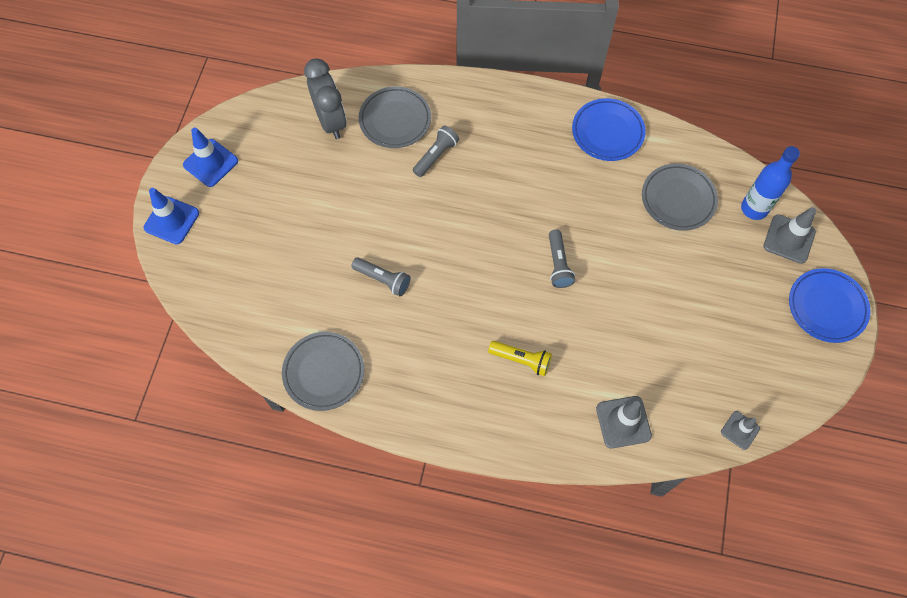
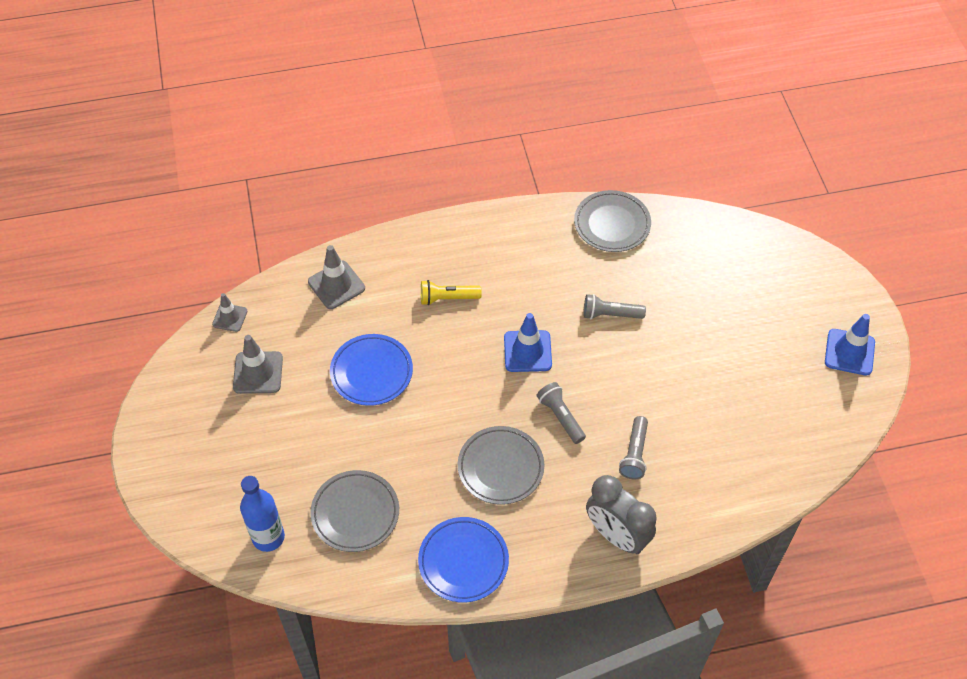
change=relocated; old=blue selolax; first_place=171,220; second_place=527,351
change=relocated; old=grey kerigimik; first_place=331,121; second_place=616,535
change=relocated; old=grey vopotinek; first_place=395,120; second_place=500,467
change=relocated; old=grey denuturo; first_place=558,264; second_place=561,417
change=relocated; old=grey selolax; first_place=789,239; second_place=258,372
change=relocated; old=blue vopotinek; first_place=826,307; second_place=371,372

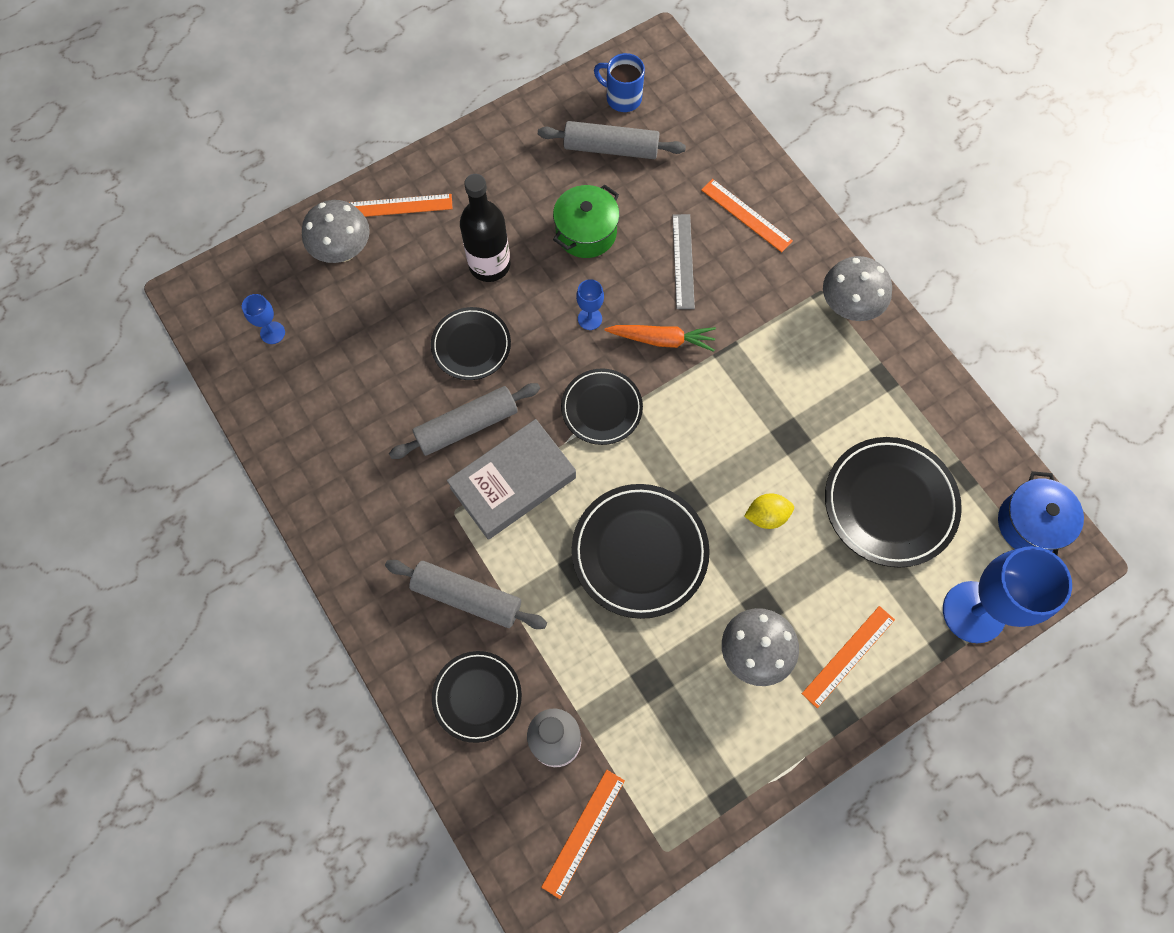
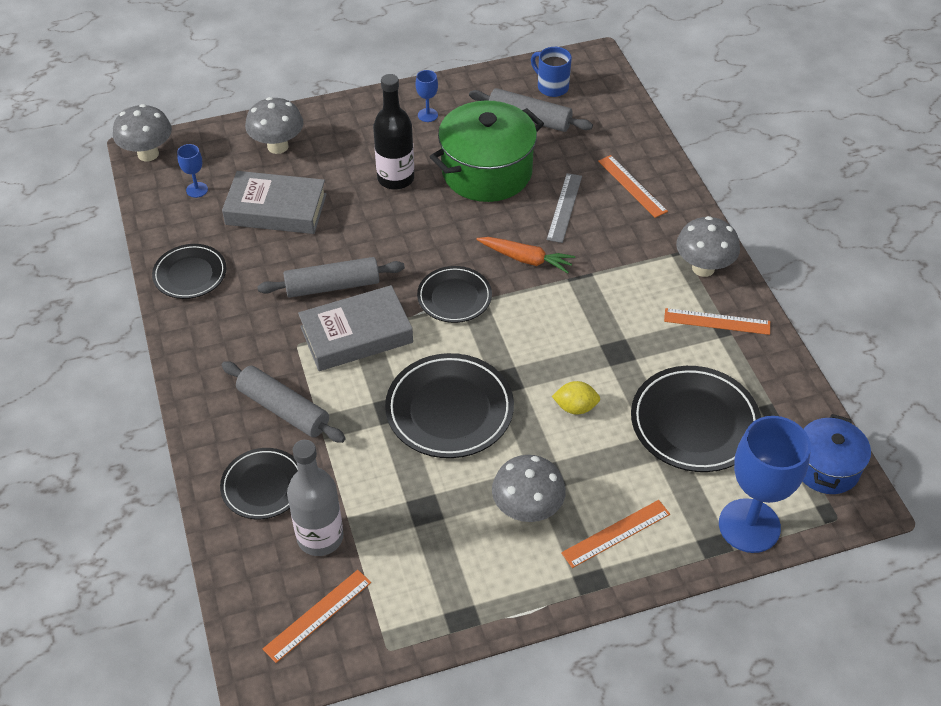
change=appeared; new=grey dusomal; second_place=148,154
change=appeared; new=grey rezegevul; second_place=276,209
change=relocated; old=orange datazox; first_place=399,206; second_place=717,321
change=relocated; old=black vopotinek; first_place=471,345; second_place=190,274
change=relocated; old=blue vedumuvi; first_place=590,319; second_place=427,115
change=size; old=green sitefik; first_place=586,232; second_place=487,172; factor=1.67

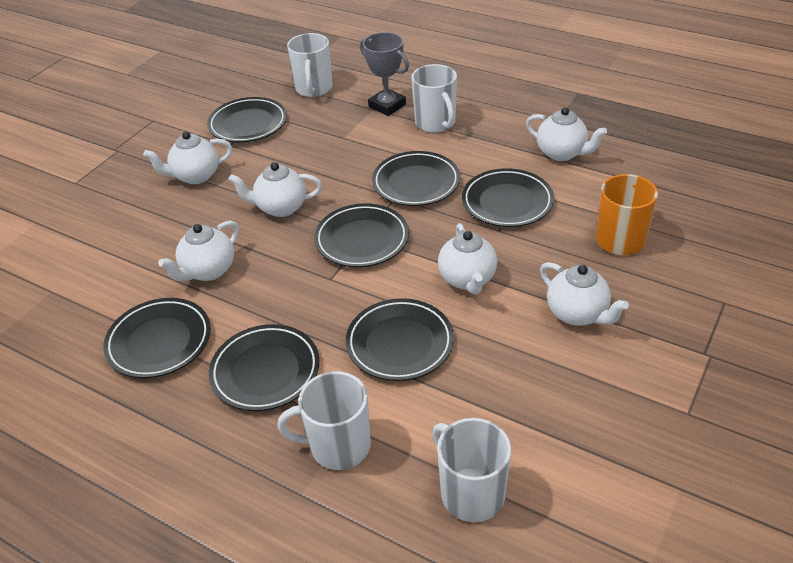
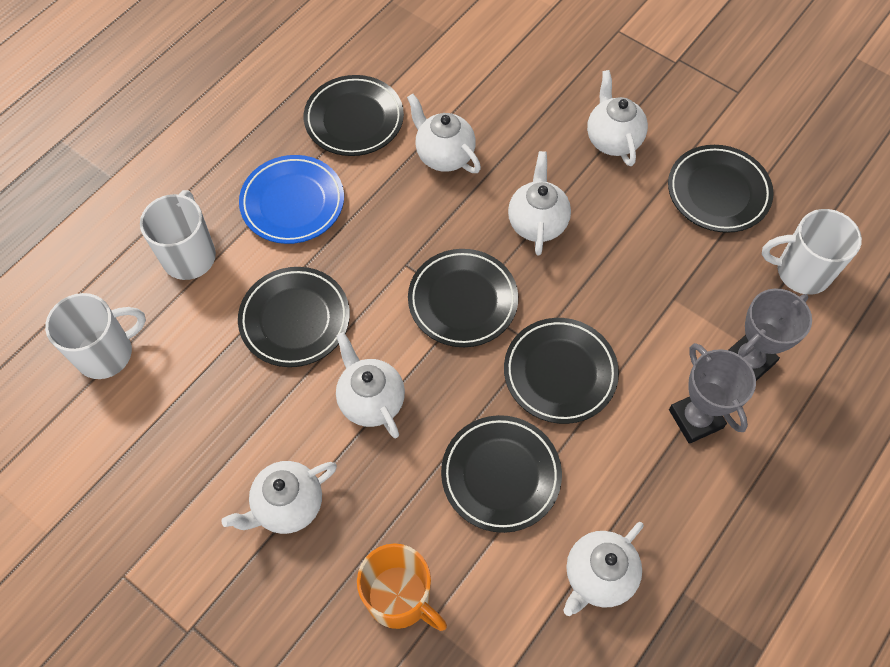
change=exchanged; old=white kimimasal; new=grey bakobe; first_place=436,123; second_place=695,418
change=colour; old=black vopotinek; new=blue vopotinek; first_place=265,371; second_place=292,203
change=spun; old=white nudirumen; first_place=467,279; second_place=371,400; degrees=60

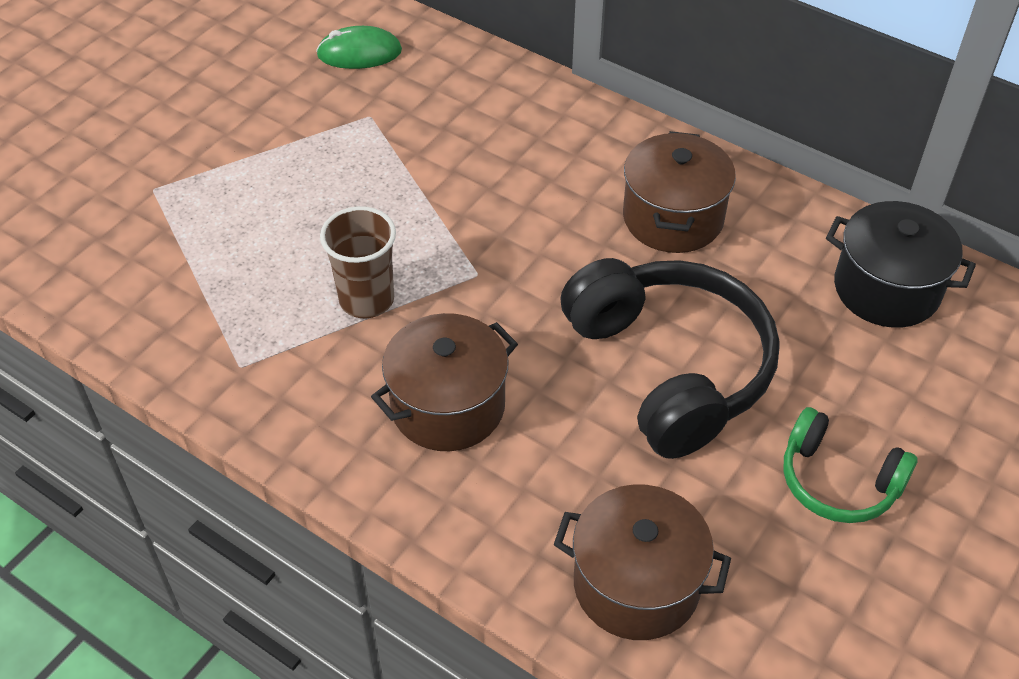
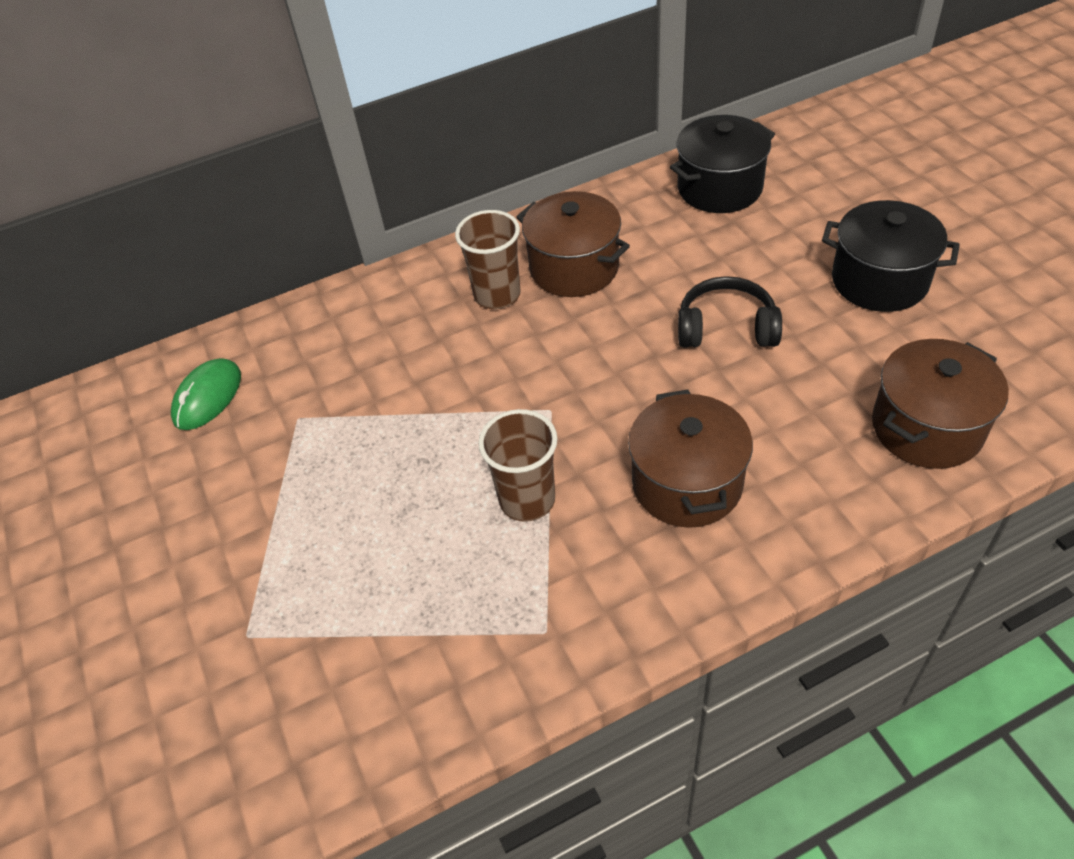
change=appeared; new=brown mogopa; second_place=497,295
change=exchanged; old=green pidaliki; new=black sitefik; first_place=838,481; second_place=879,280
change=size; old=black pidaliki; first_place=670,368; second_place=726,328; factor=0.55

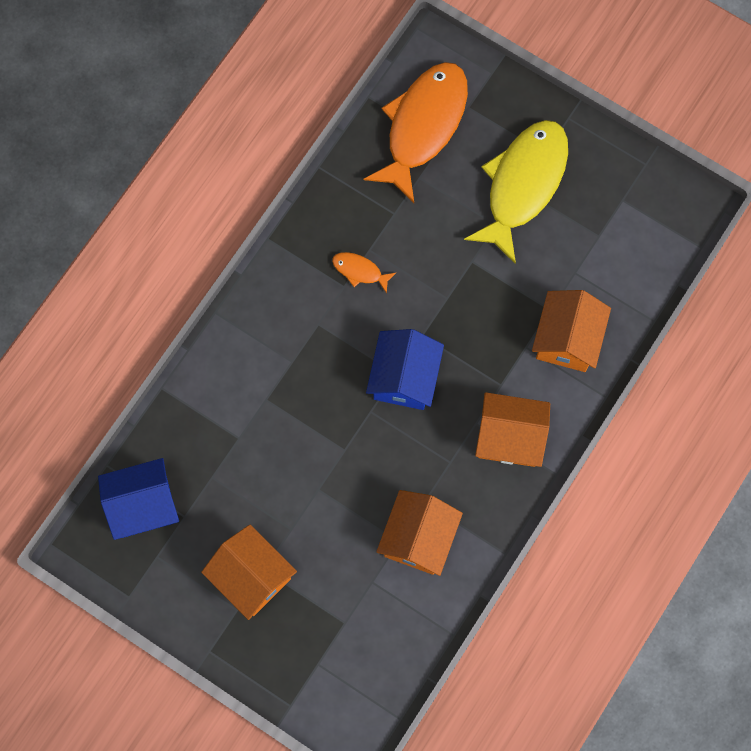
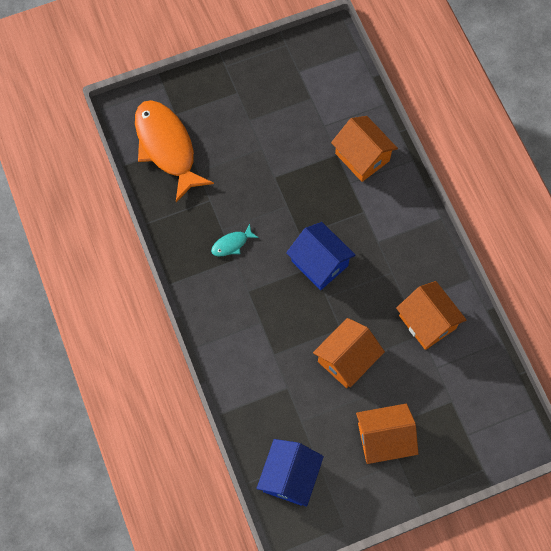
change=missing; old=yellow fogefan; first_place=523,185
change=relocated; old=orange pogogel; first_place=510,437; second_place=347,359
change=colour; old=orange fogefan; new=turquoise fogefan; first_place=360,271; second_place=232,244

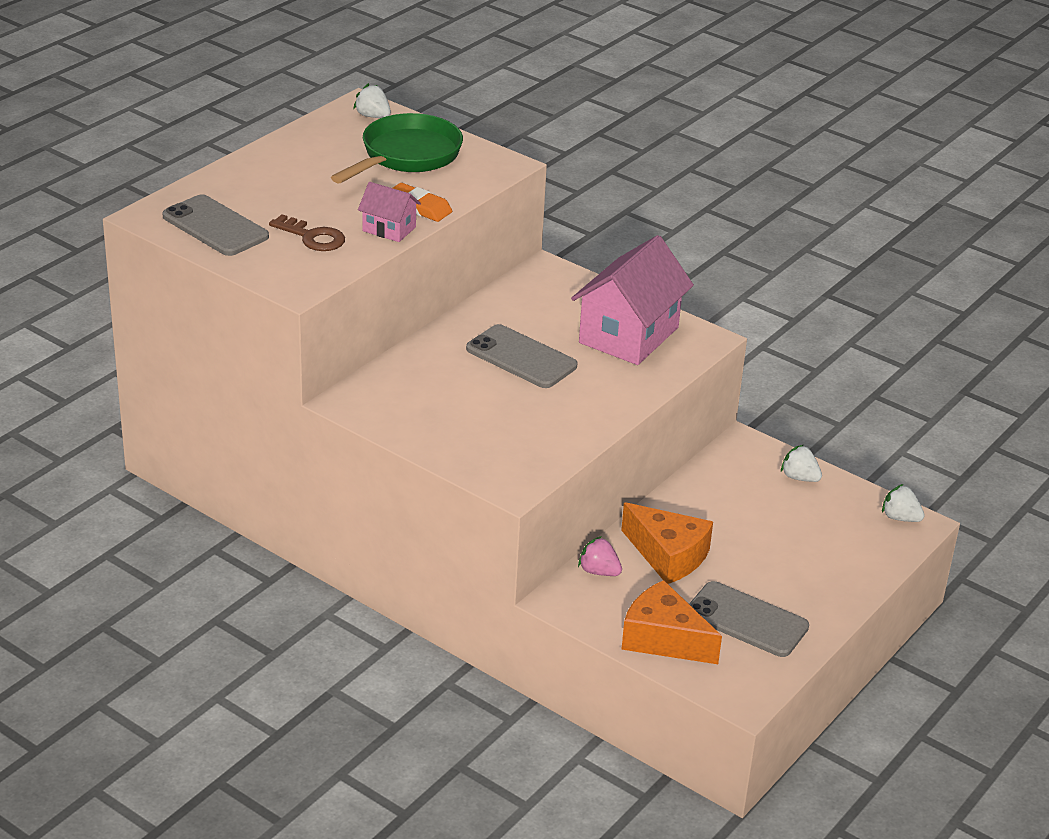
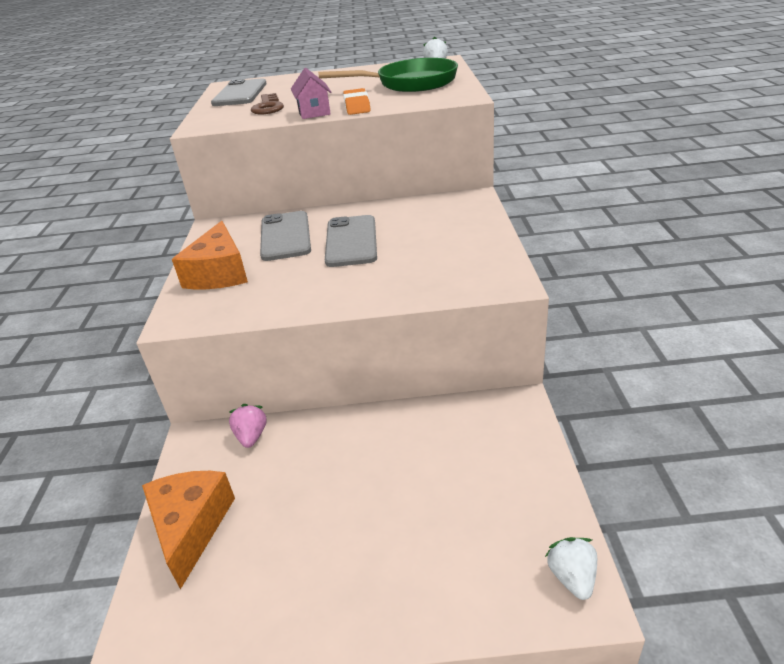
change=missing; old=pink pogogel; first_place=629,335
change=missing; old=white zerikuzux; first_place=799,477
change=relocated; old=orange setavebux; first_place=668,555; second_place=219,273
change=relocated; old=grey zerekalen; first_place=746,620; second_place=285,236

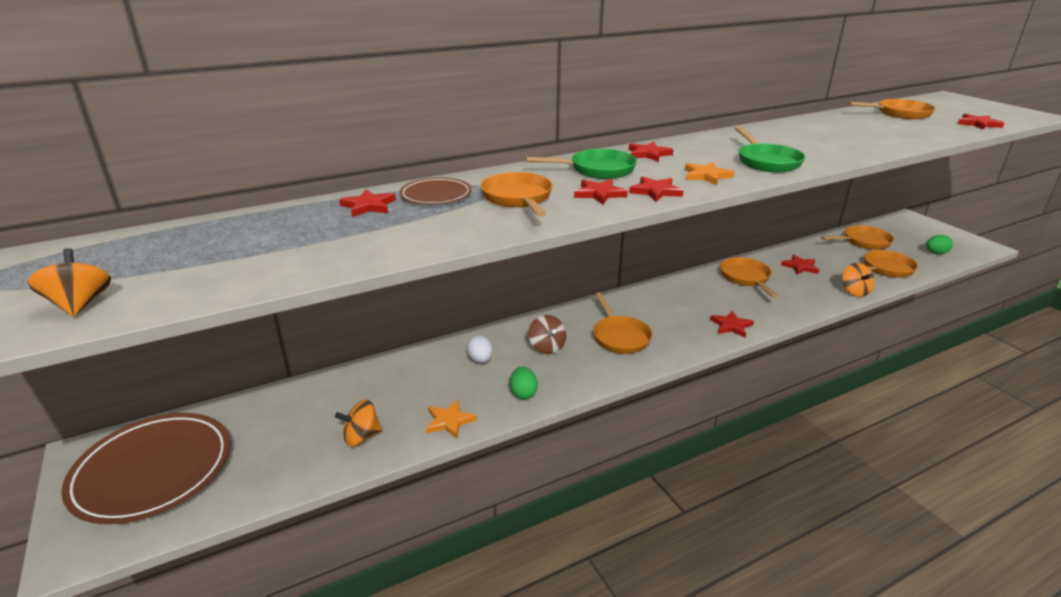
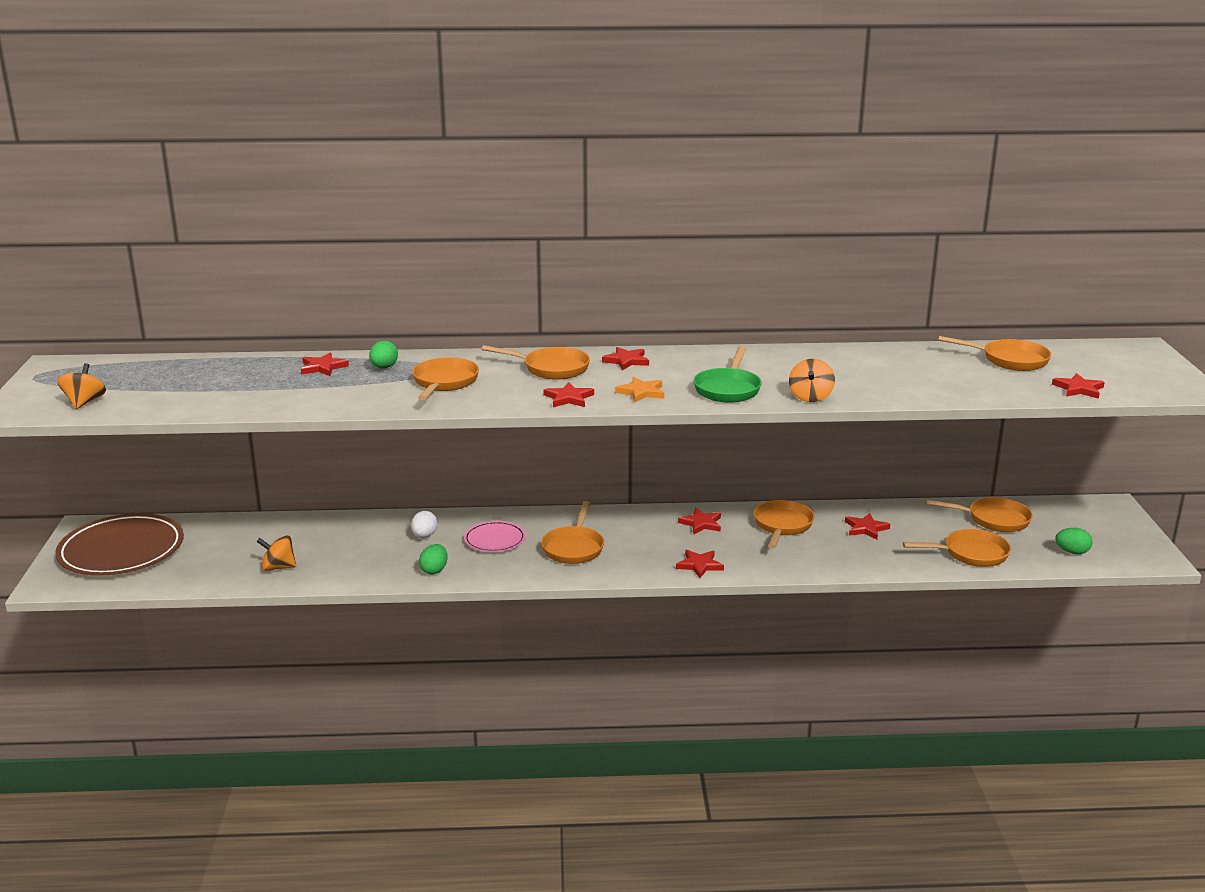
change=missing; old=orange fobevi; first_place=449,421
change=relocated; old=red fobevi; first_place=599,194; second_place=701,523
change=relocated; old=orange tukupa; first_place=854,291; second_place=810,397
change=exchanged; old=brown vopotinek; new=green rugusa; first_place=436,195; second_place=384,367
change=exchanged; old=brown tukupa; new=pink vopotinek; first_place=547,347; second_place=495,540
change=colour; old=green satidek; new=orange satidek; first_place=597,170; second_place=551,368

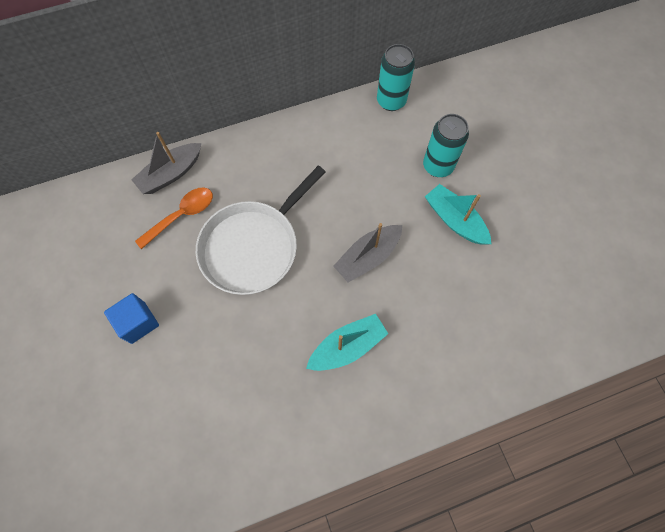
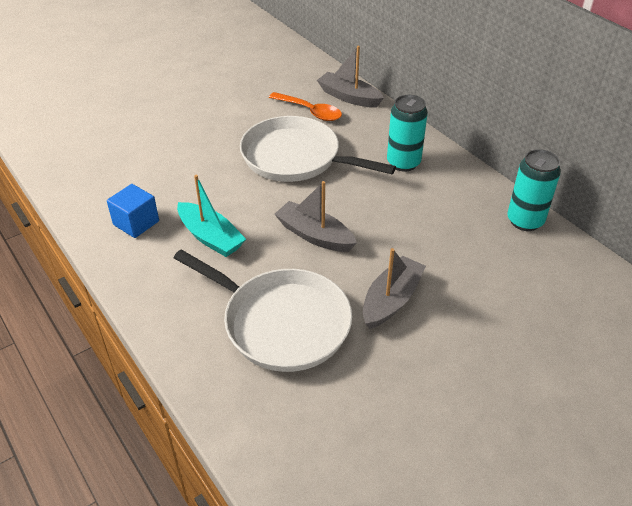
change=appeared; new=white satidek; second_place=281,323
change=relocated; old=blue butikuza; first_place=138,322; second_place=136,223
change=relocated; old=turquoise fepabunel; first_place=438,166; second_place=403,163
change=colour; old=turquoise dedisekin; new=grey dedisekin; first_place=455,220; second_place=391,300

